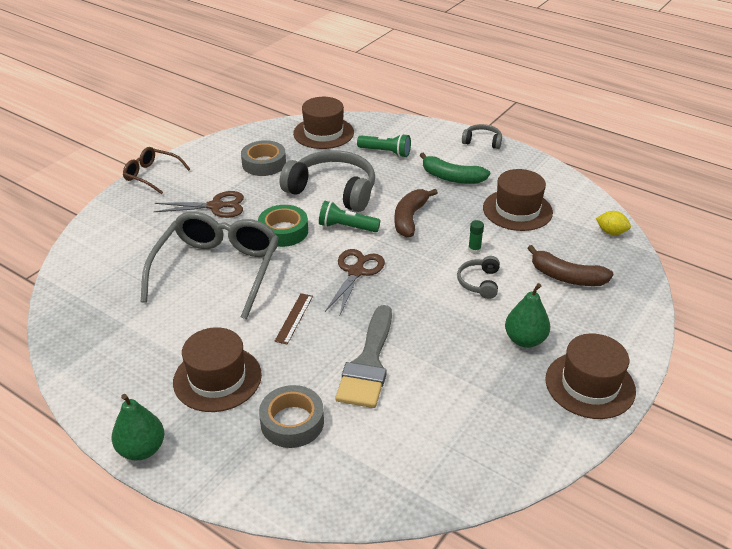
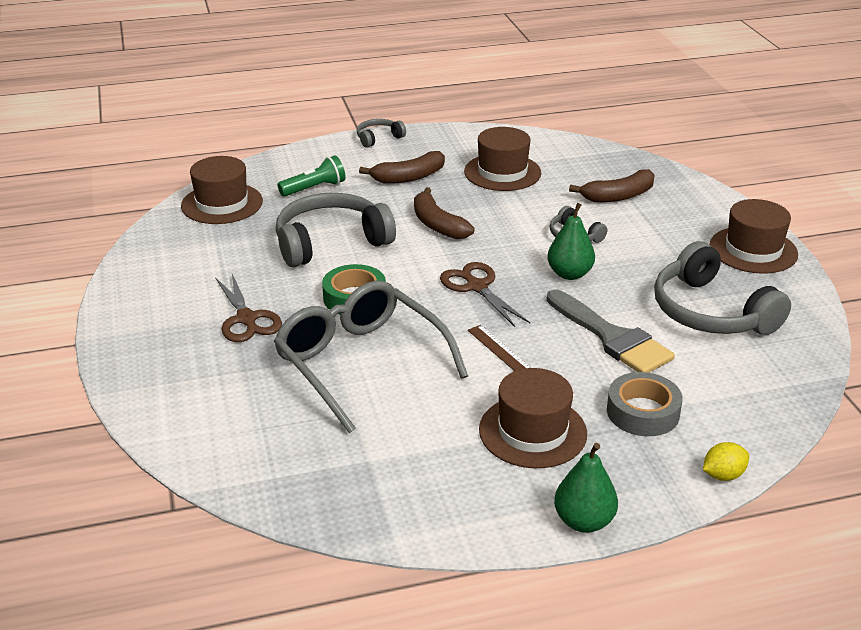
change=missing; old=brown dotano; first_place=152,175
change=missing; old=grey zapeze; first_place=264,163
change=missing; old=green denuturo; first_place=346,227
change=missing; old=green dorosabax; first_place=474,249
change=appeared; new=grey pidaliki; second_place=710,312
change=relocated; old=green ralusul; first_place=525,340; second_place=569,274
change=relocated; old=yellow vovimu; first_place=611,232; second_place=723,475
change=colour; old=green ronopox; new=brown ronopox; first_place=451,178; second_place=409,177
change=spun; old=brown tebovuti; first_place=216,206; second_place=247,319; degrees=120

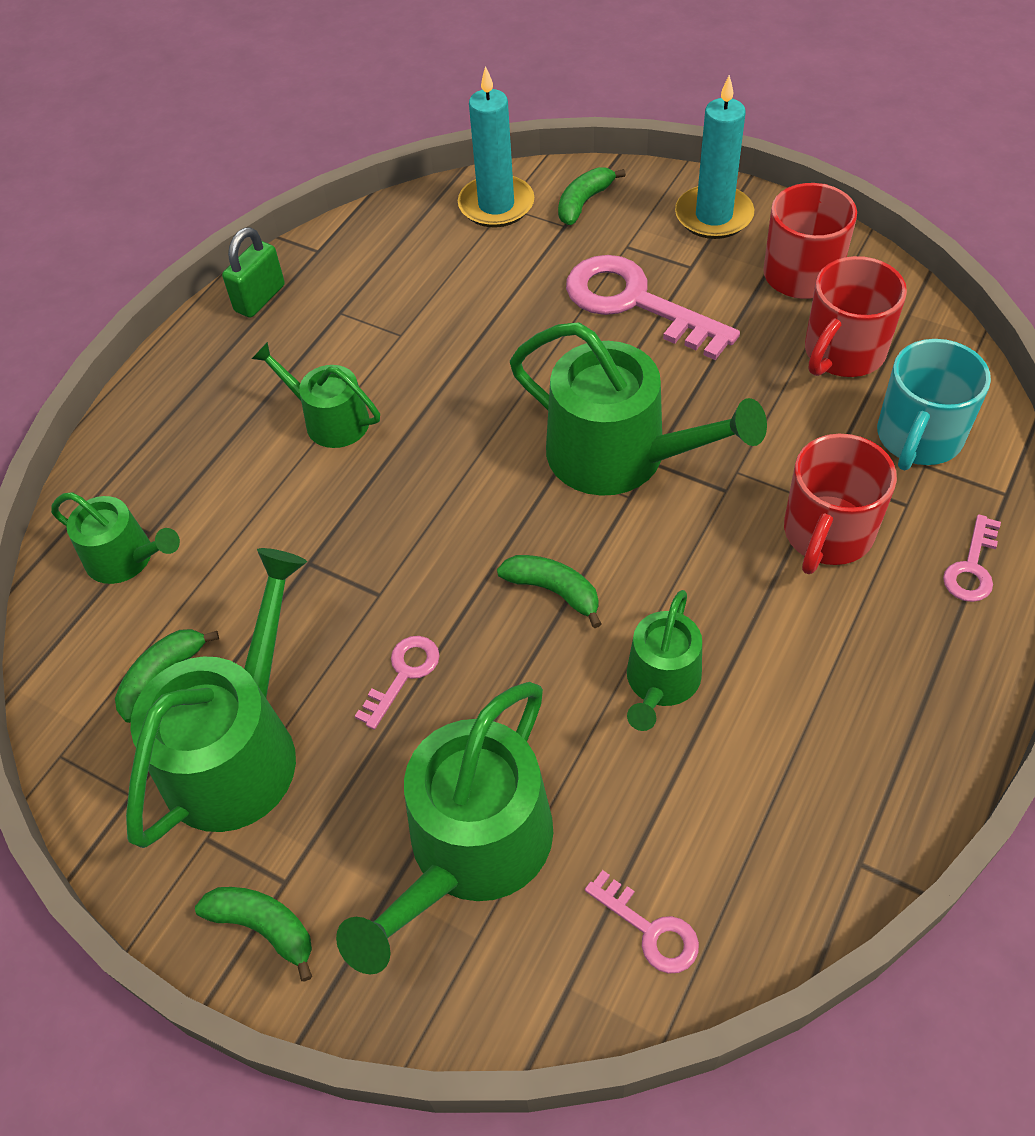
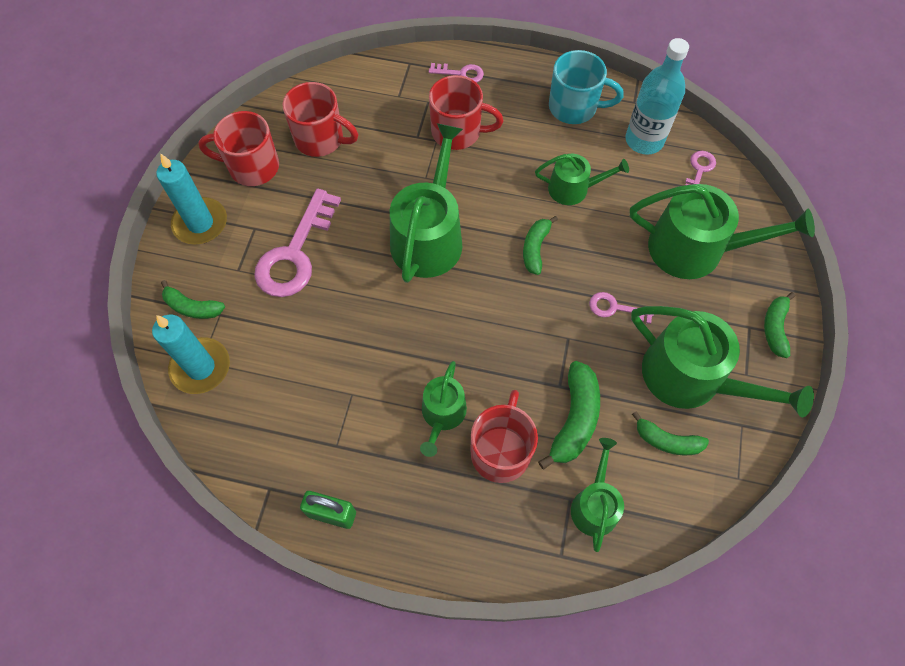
change=appeared; new=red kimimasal; second_place=501,451
change=appeared; new=green ronopox; second_place=574,419
change=appeared; new=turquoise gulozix; second_place=644,140
change=relocated; old=turquoise kimimasal; first_place=918,438; second_place=574,107
change=spun; old=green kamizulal; first_place=238,748; second_place=691,378; degrees=-150

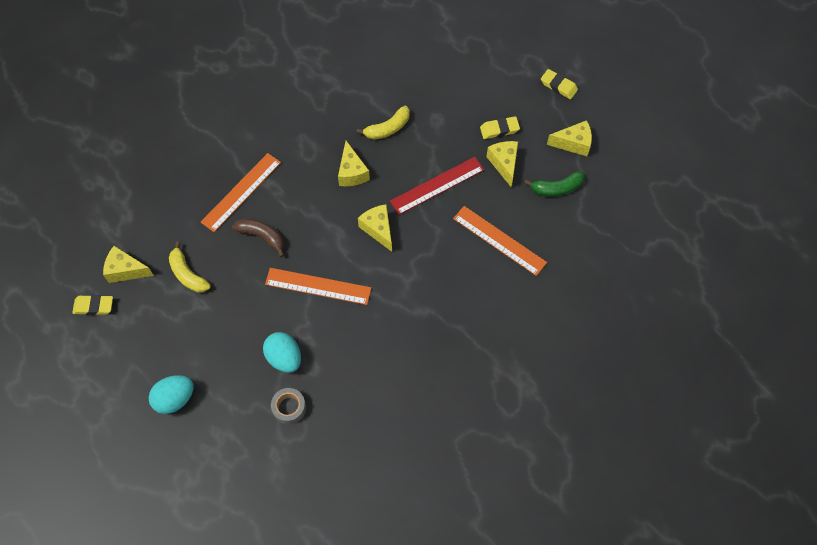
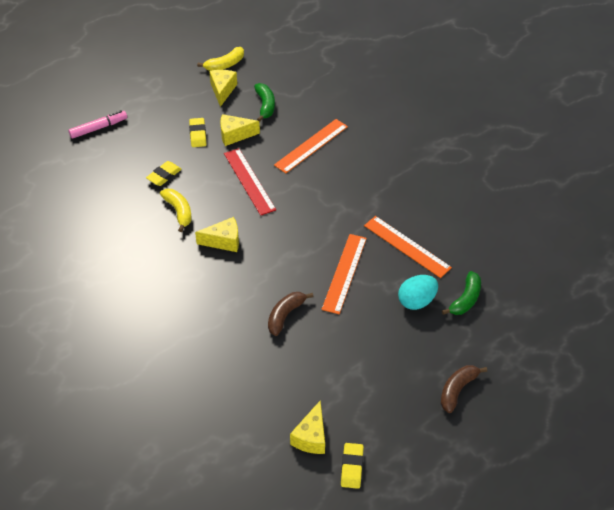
change=missing; old=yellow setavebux; first_place=378,229
change=appeared; new=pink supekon; second_place=98,128
change=relocated; old=yellow ronopox; first_place=187,274; second_place=225,65
change=relocated; old=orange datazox; first_place=241,192; second_place=407,246
change=relocated; old=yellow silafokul; first_place=558,86; second_place=164,175
change=exchanged; old=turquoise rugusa; new=brown ronopox; first_place=175,399; second_place=457,390
change=exchanged; old=grey zapeze; new=green ronopox; first_place=289,408; second_place=465,299

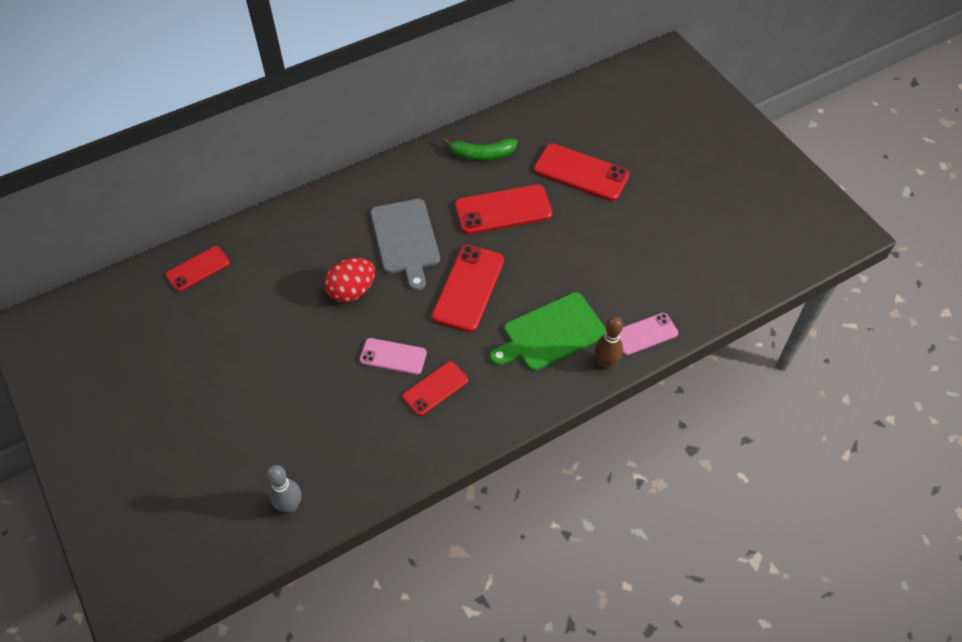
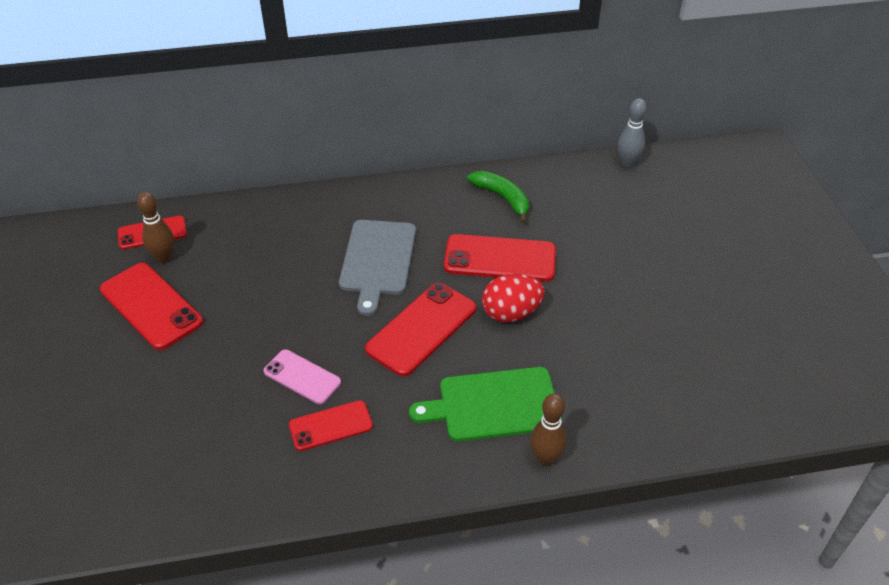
change=missing; old=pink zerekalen; first_place=645,334
change=appeared; new=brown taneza; second_place=164,258
change=relocated; old=grey taneza; first_place=290,505; second_place=627,163
change=relocated; old=red rugusa; first_place=352,291; second_place=511,313
change=relocated; old=red zerekalen; first_place=581,172; second_place=151,306
change=spun; old=green ronopox; first_place=482,154; second_place=502,198; degrees=-150

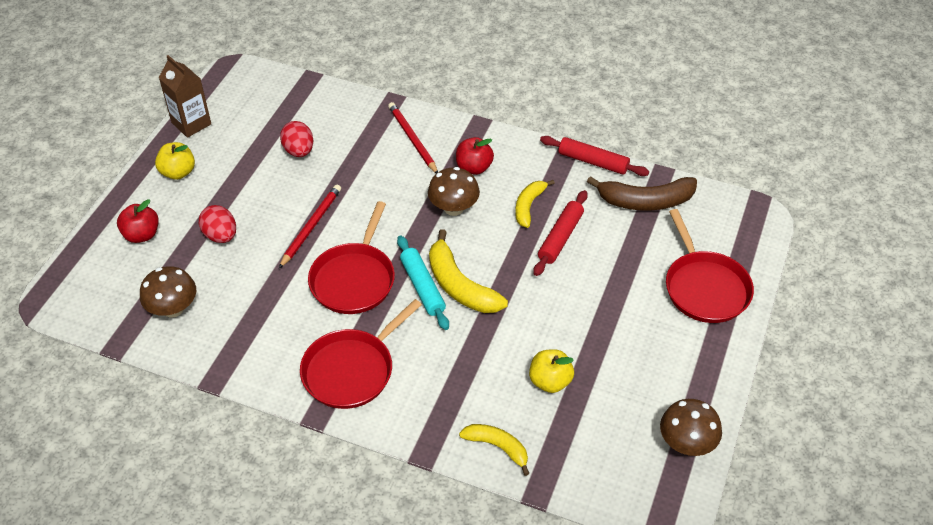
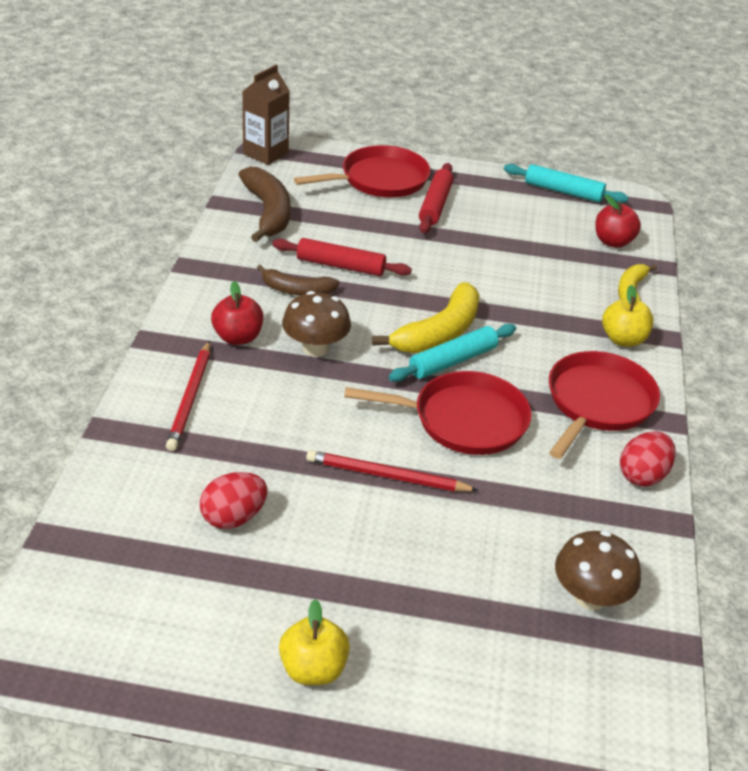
change=relocated; old=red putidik; first_place=142,235; second_place=613,242
change=relocated; old=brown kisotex; first_place=191,123; second_place=265,153
change=relocated; old=red rugusa; first_place=221,236; second_place=643,475
change=relocated; old=yellow putidik; first_place=550,381; second_place=623,339
change=relocated; old=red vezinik; first_place=593,161; second_place=435,205
change=exchanged; old=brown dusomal; new=turquoise vezinik; first_place=686,443; second_place=563,191
change=colour; old=yellow ronopox; new=brown ronopox; first_place=529,206; second_place=296,290
change=spun; old=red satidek; first_place=351,370; second_place=597,403; degrees=-90
change=spun; old=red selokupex; first_place=412,139; second_place=190,398; degrees=-45

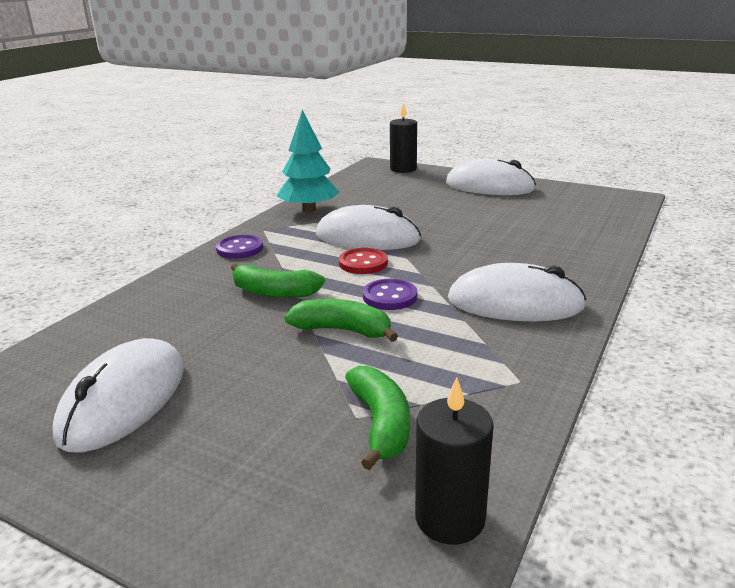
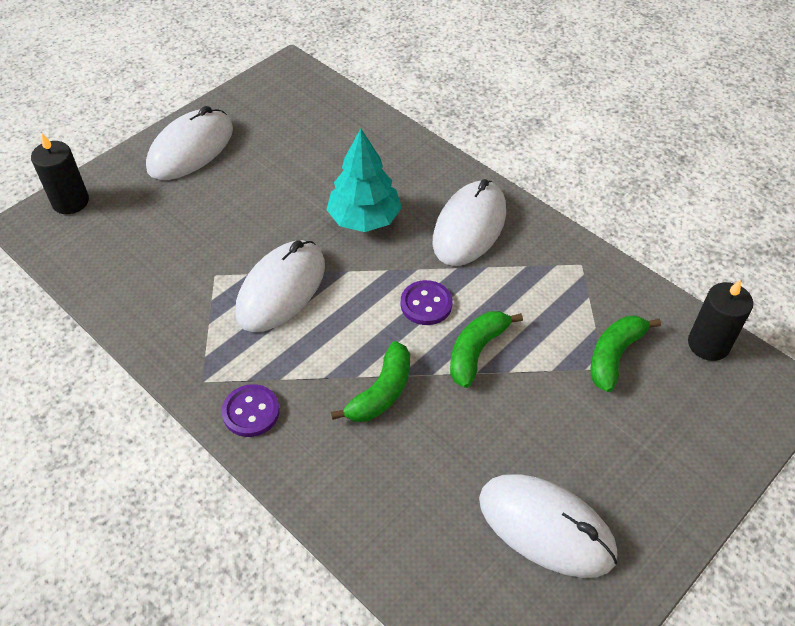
change=missing; old=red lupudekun; first_place=363,263
change=relocated; old=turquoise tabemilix; first_place=309,209; second_place=364,219
change=spun; old=green ronopox; first_place=380,424; second_place=614,356; degrees=-60

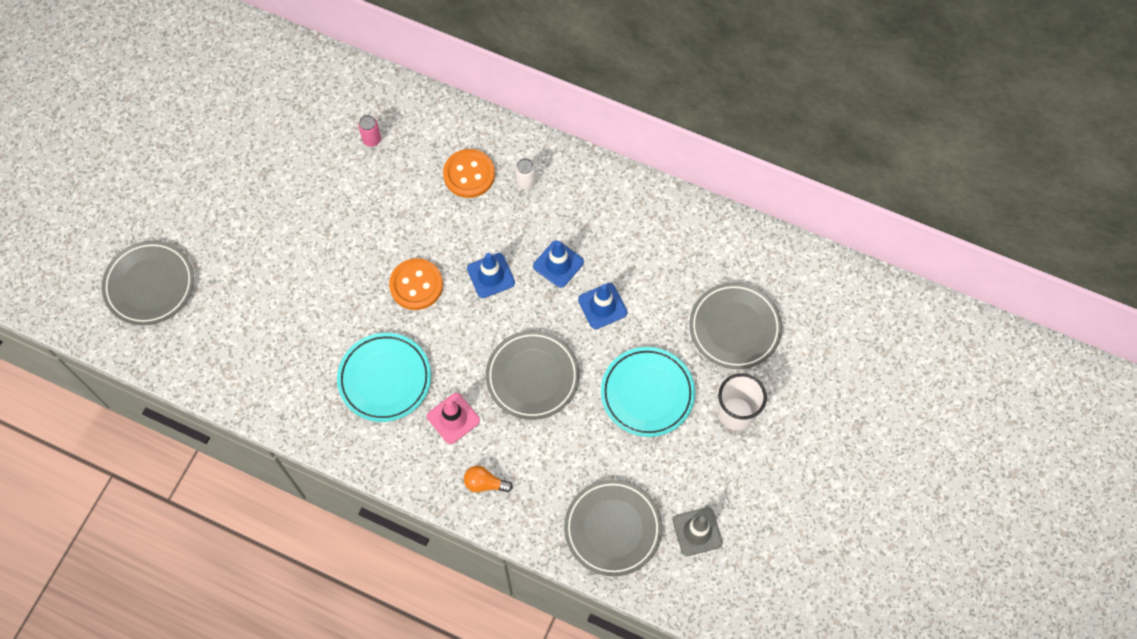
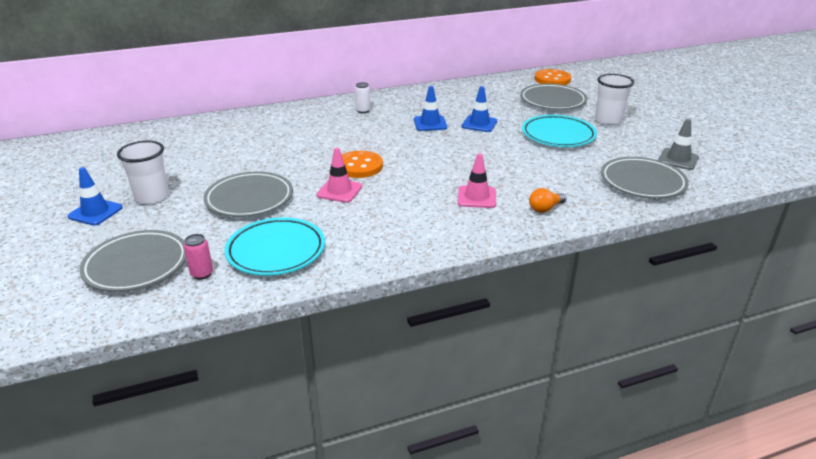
change=appeared; new=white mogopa; second_place=152,197
change=appeared; new=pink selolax; second_place=339,191
change=relocated; old=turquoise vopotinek; first_place=385,379; second_place=276,251
change=relocated; old=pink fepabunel; first_place=372,140; second_place=202,274
change=relocated; old=orange lupudekun; first_place=469,174; second_place=552,79
change=relocated; old=blue selolax; first_place=491,275; second_place=95,212
change=relocated; old=grey vopotinek; first_place=532,377; second_place=249,199

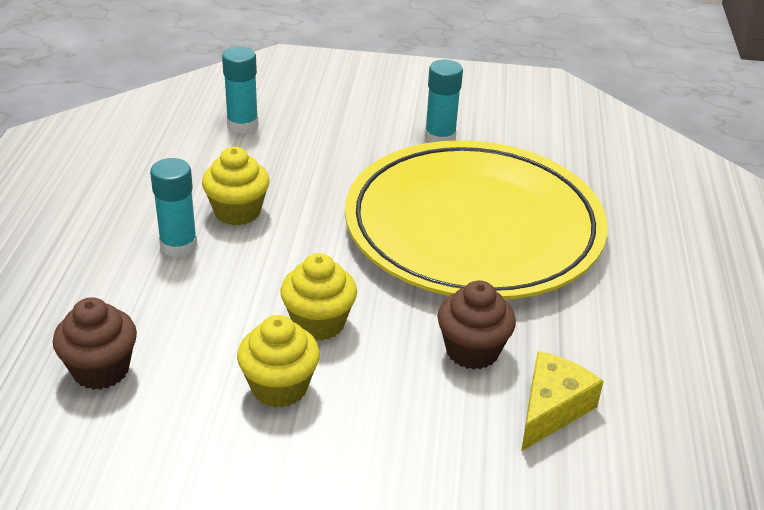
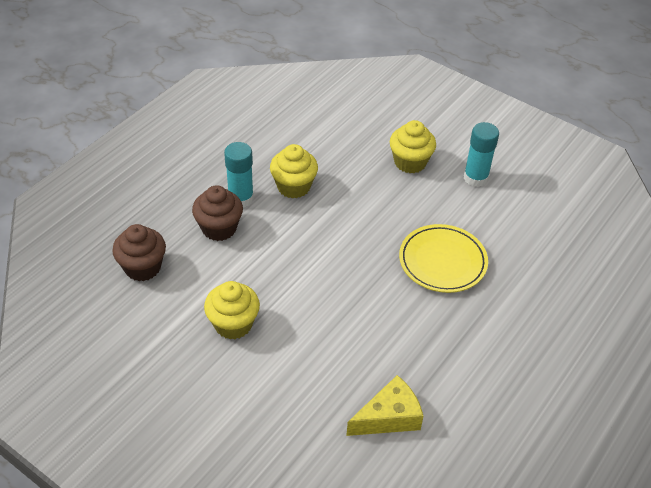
change=missing; old=turquoise dorosabax; first_place=242,125
change=relocated; old=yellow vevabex; first_place=318,323; second_place=410,162
change=relocated; old=brown vevabex; first_place=472,351; second_place=219,228
change=size; old=yellow vopotinek; first_place=473,228; second_place=442,261; factor=0.45

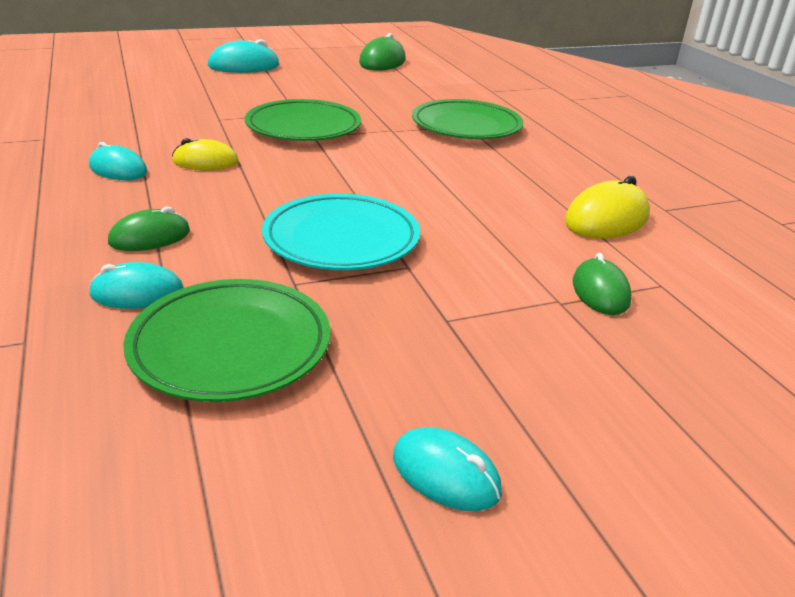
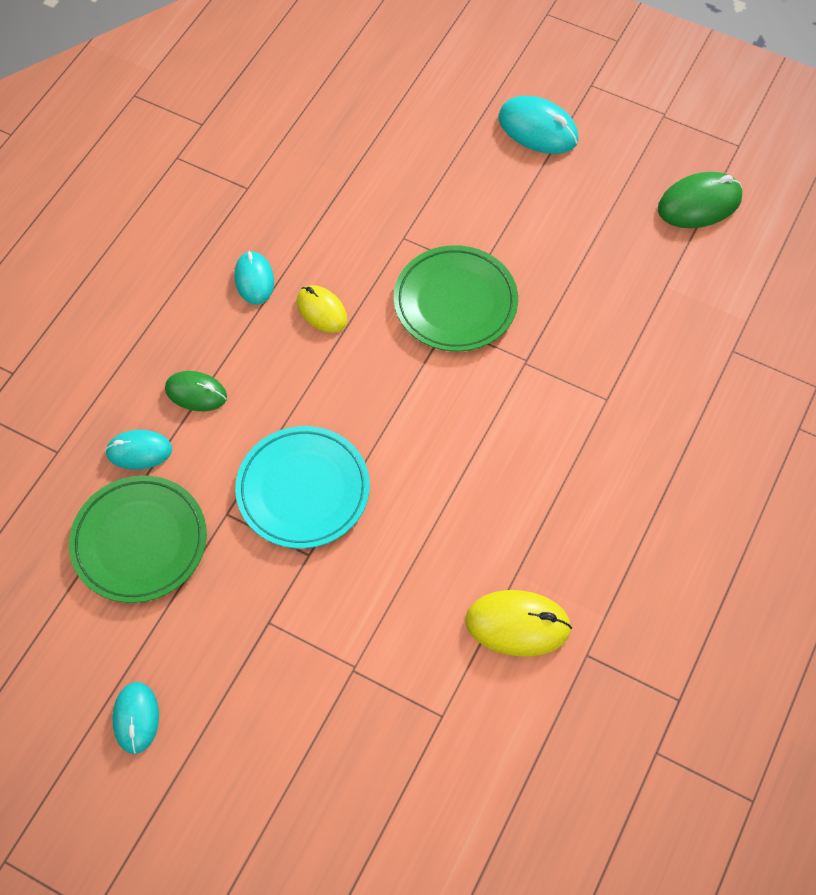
change=missing; old=green vopotinek; first_place=466,126
change=missing; old=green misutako; first_place=600,292
change=spun; old=turquoise misutako; first_place=137,293; second_place=139,451; degrees=-45

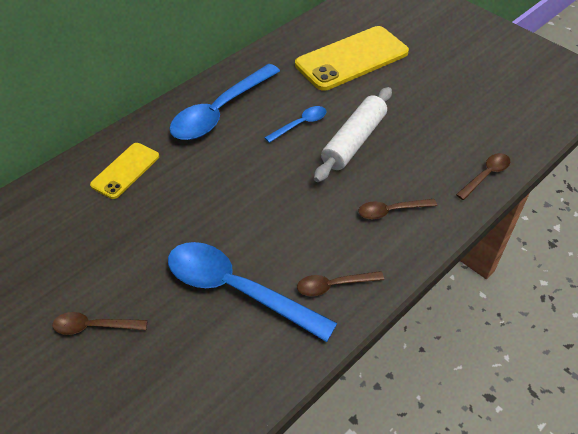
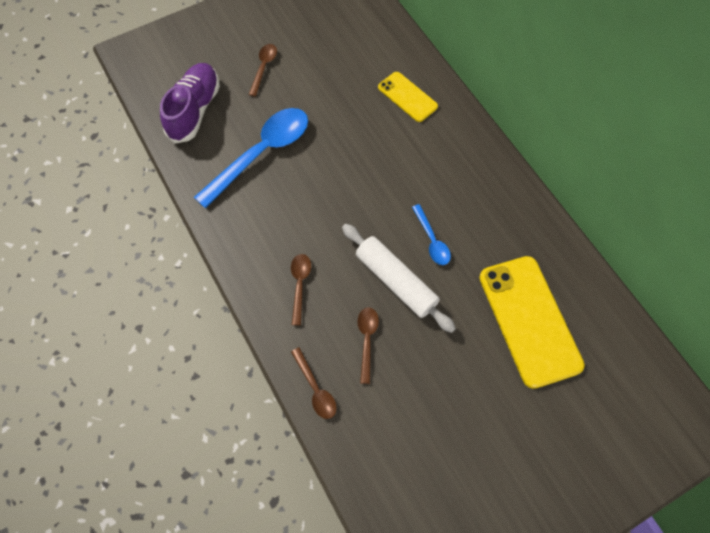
change=missing; old=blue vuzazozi; first_place=220,111
change=appeared; new=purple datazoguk; second_place=194,110
change=relocated; old=brown vuzazozi; first_place=333,285; second_place=367,340

